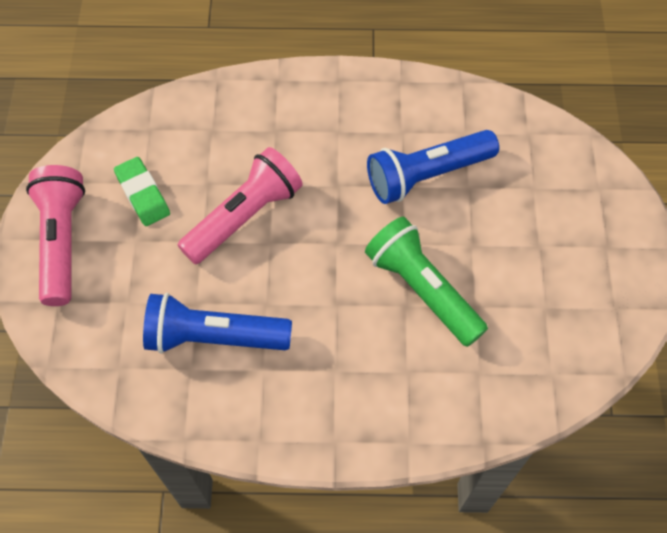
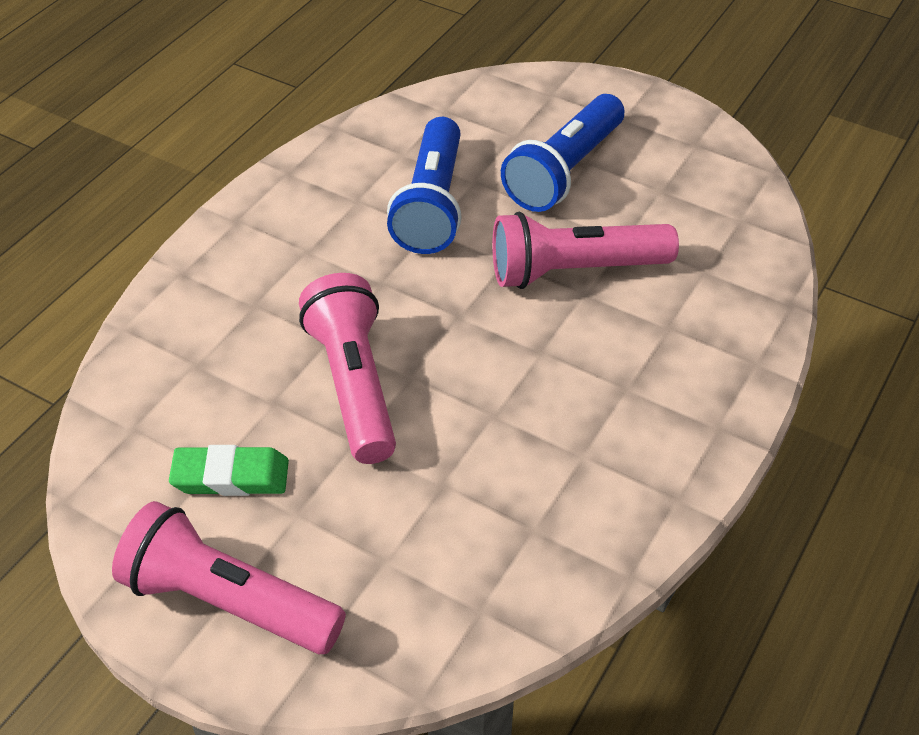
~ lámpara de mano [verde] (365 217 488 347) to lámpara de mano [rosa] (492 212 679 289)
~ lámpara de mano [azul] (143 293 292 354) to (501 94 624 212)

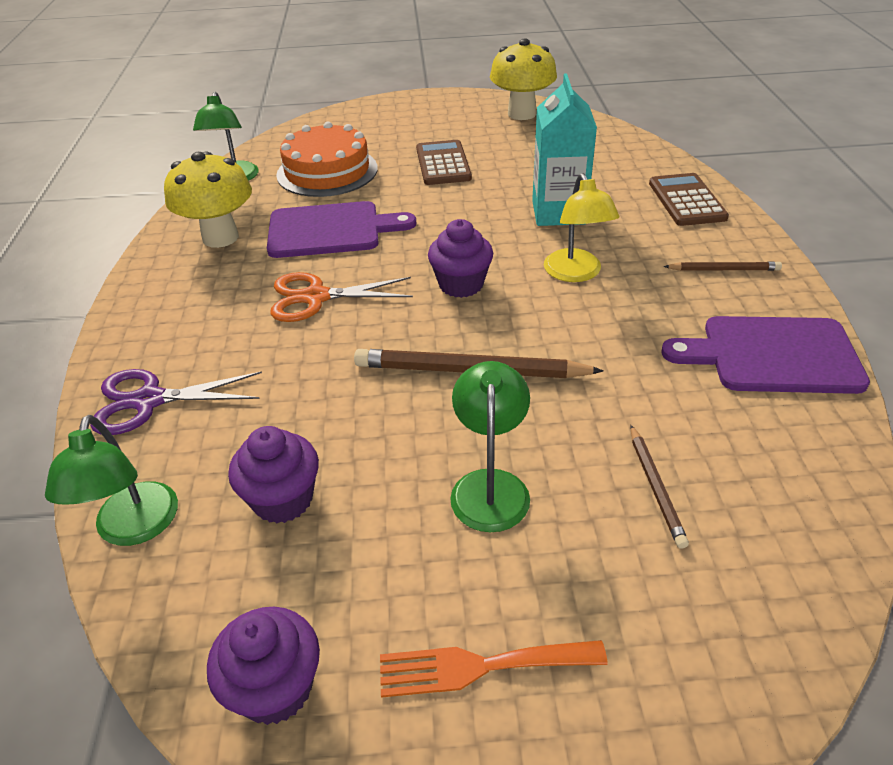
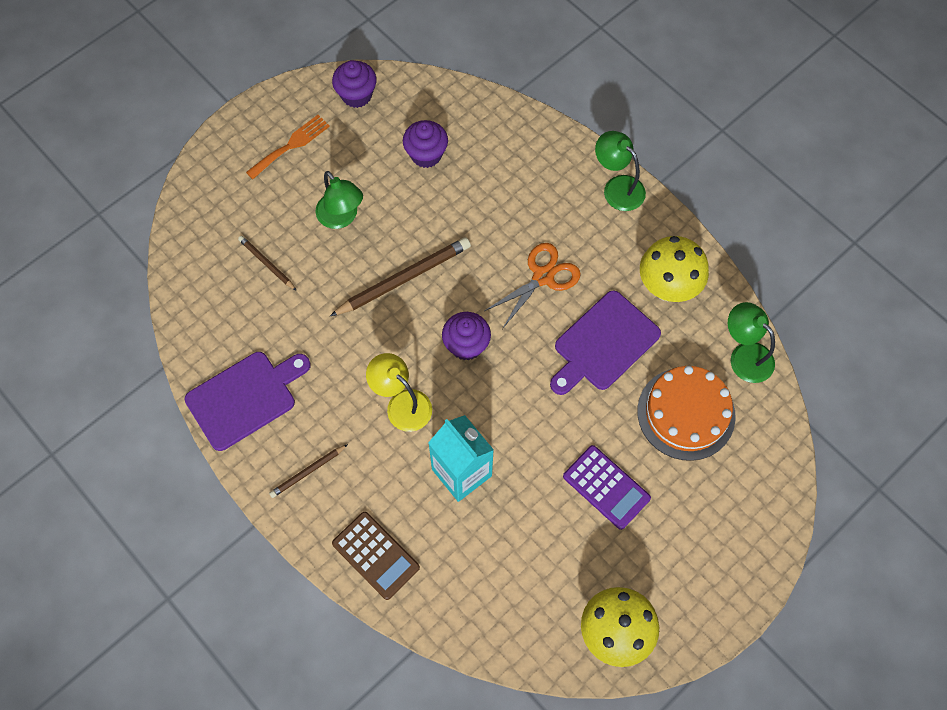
~ calculadora [marrón] (416 140 472 185) to calculadora [morado] (563 445 651 530)
- tijeras [morado] (90 369 262 435)
~ lámpara [verde] (45 415 178 546) to (595 131 646 211)

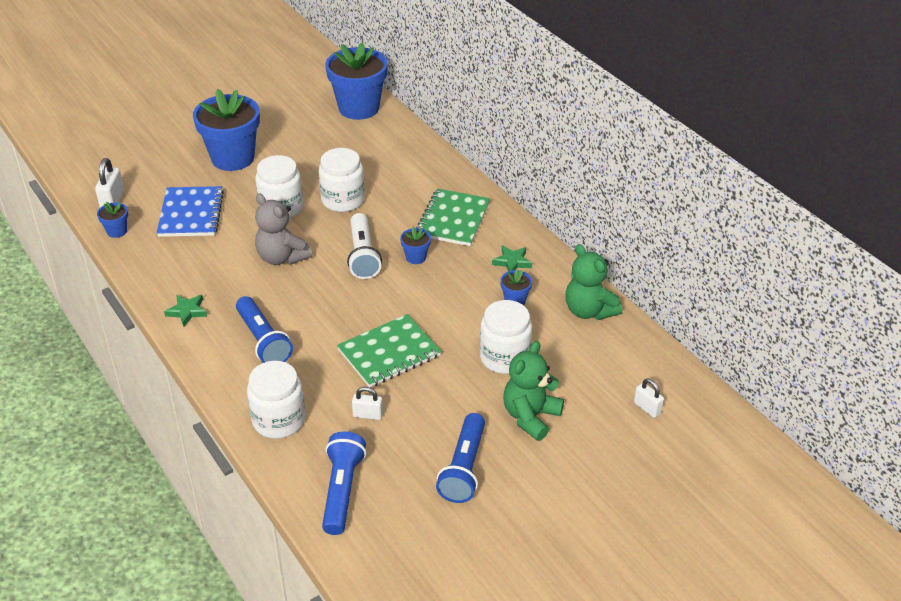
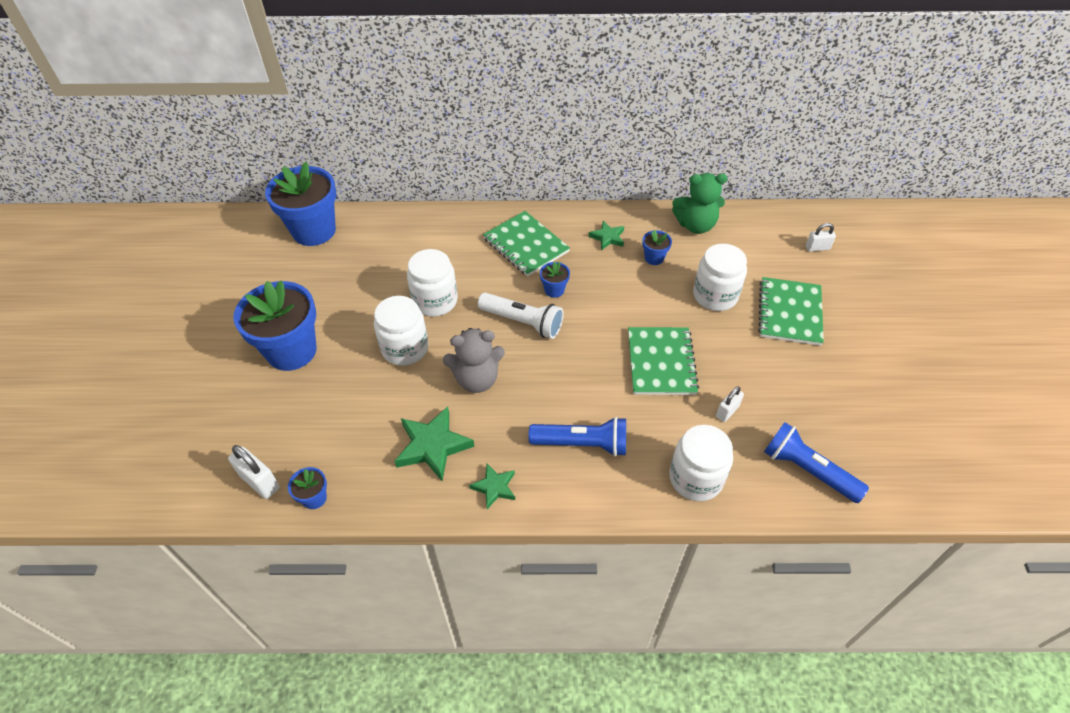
- cuaderno [azul] (157 186 224 237)
~ osito [verde] (503 341 564 441) to cuaderno [verde] (758 277 824 346)
- lámpara de mano [azul] (436 413 485 503)
+ estrella [verde] (395 406 475 481)

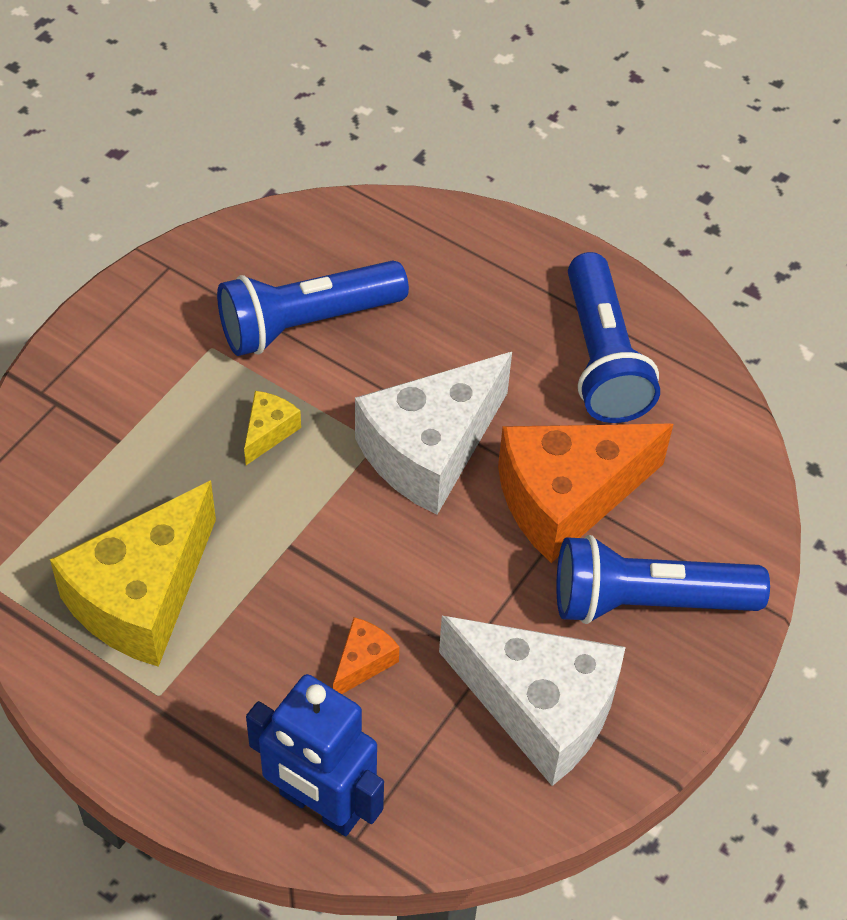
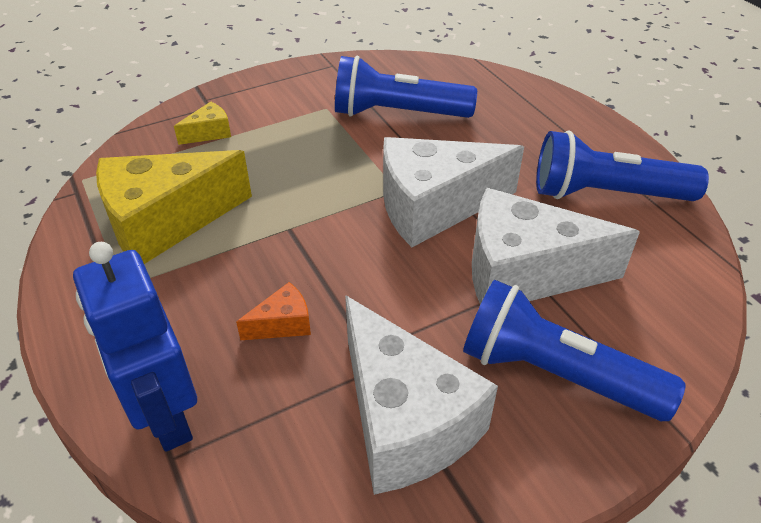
~ lámpara de mano [azul] (568 252 660 423) = (536 130 709 201) 75 degrees clockwise
~ queso [amarillo] (244 391 301 465) to (174 101 231 145)
~ queso [naranja] (498 424 673 563) to queso [blanco] (472 188 640 305)

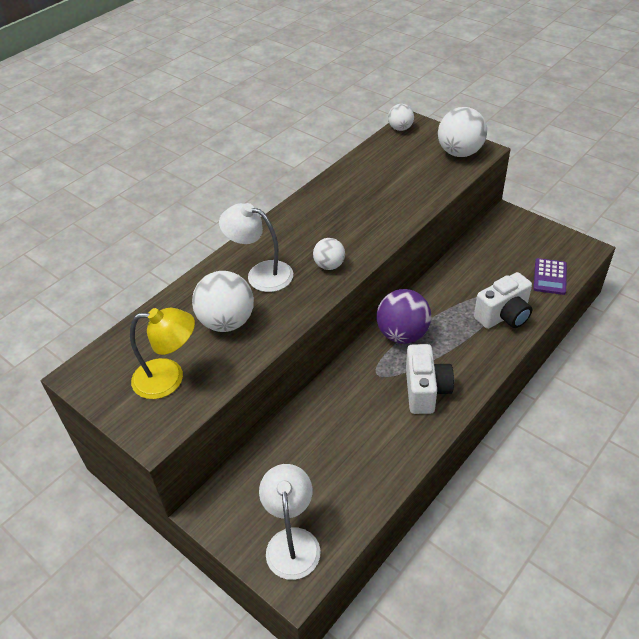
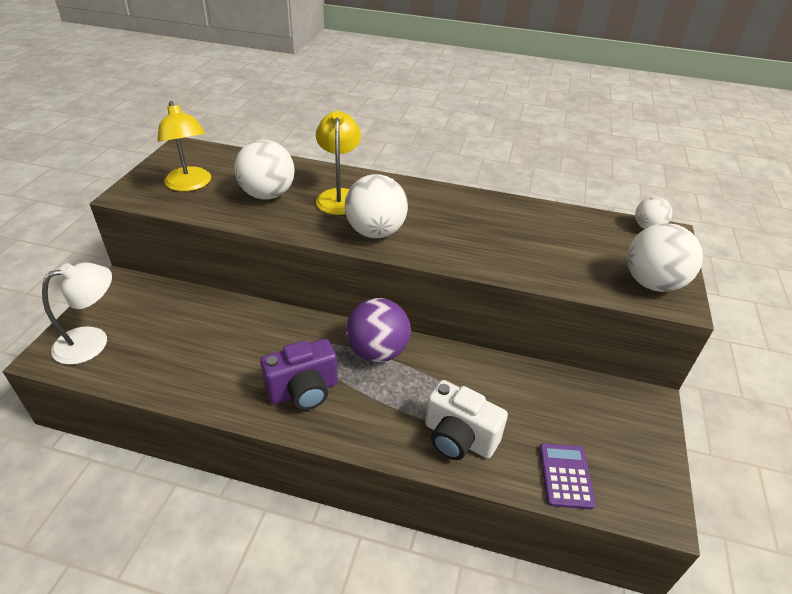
~ lámpara [blanco] (219 203 293 292) to lámpara [amarillo] (316 111 361 215)
~ pelota [blanco] (313 238 345 270) = (345 174 408 238) x1.76
~ calculadora [morado] (533 258 567 295) = (539 443 596 510) 105 degrees clockwise
~ cámara [blanco] (406 344 454 414) to cámara [morado] (260 339 338 410)

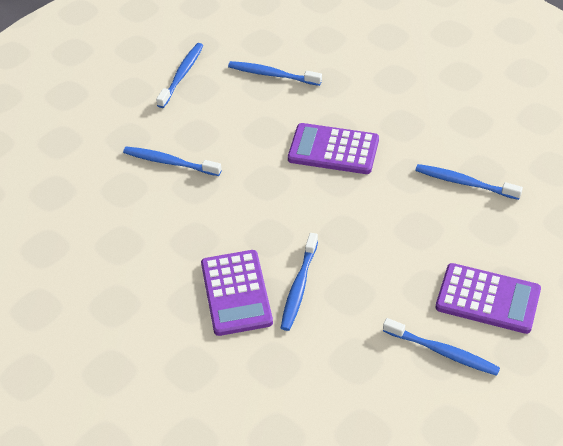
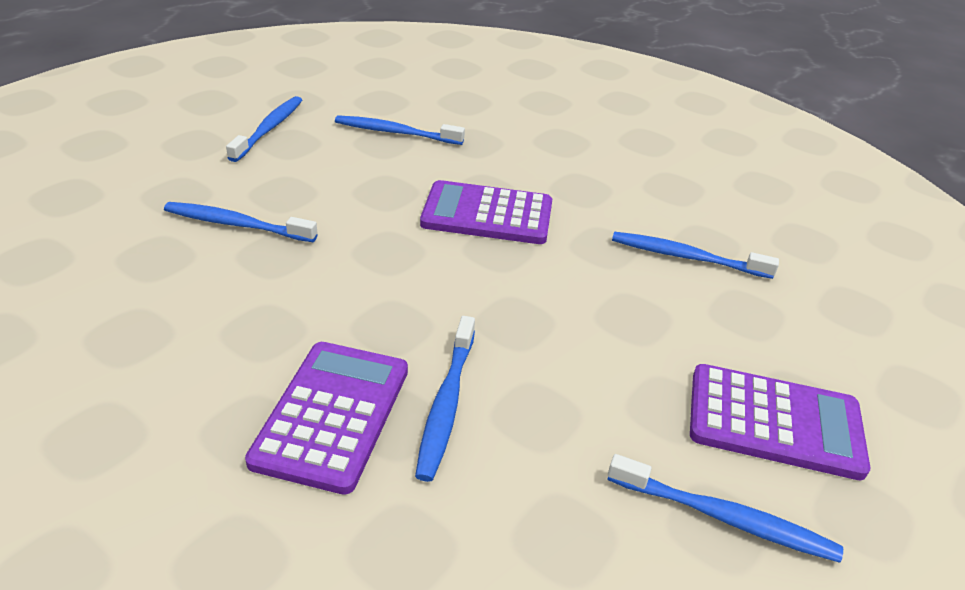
~ calculadora [morado] (201 250 273 336) = (245 342 408 495) 150 degrees counterclockwise

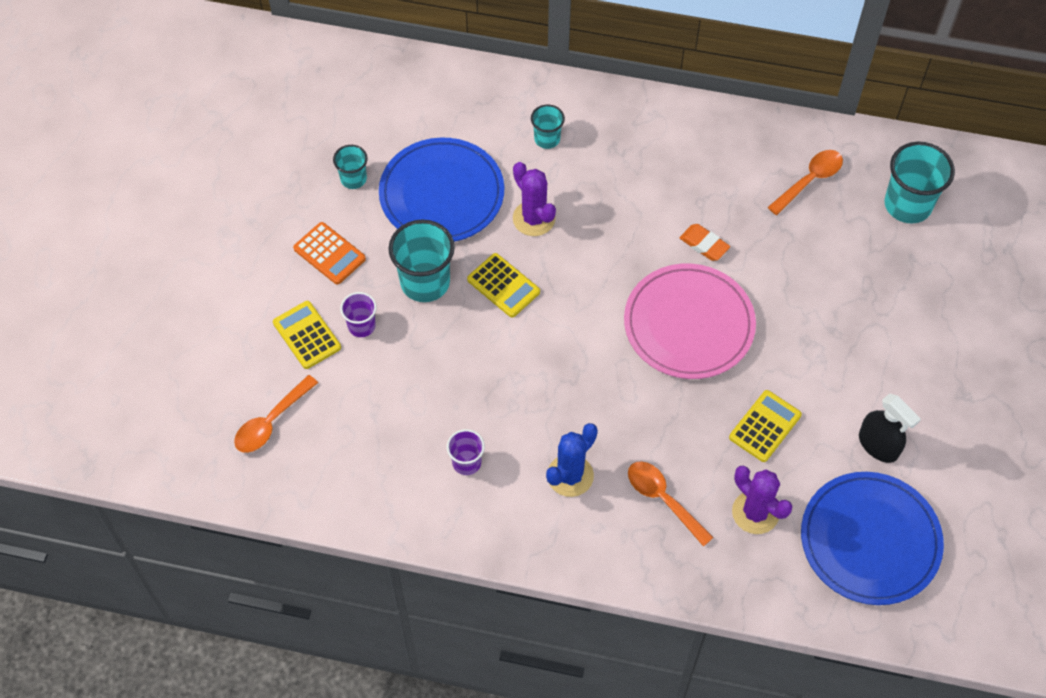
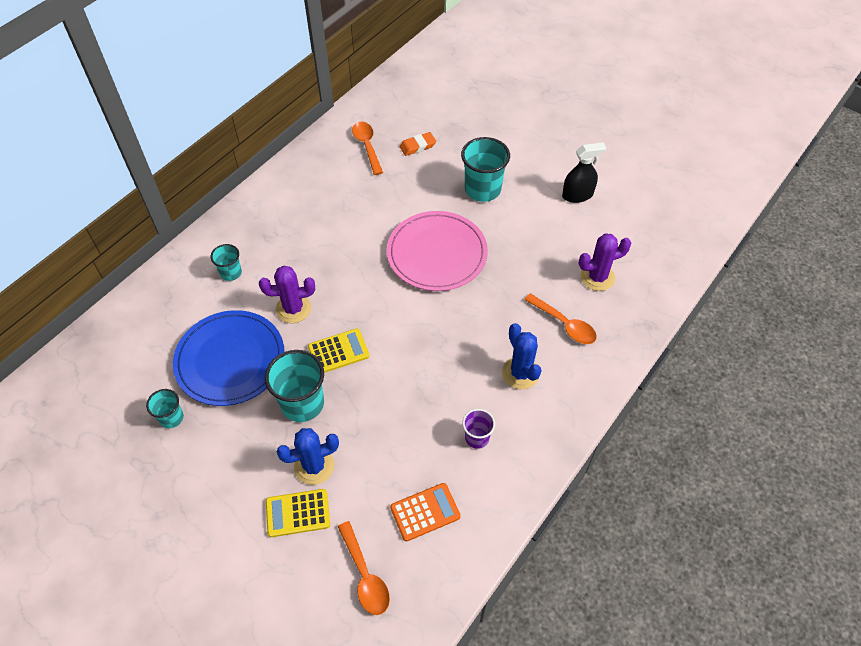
~ vaso [turquesa] (885 142 955 224) to (461 137 510 202)
~ calculadora [naranja] (293 222 366 285) to (390 483 461 541)
~ goma de borrar [naranja] (680 224 730 261) to (400 132 436 156)
~ vaso [morado] (340 292 377 337) to cactus [azul] (277 428 339 485)
- calculadora [amarillo] (729 390 802 462)
~ cuchara [naranja] (628 461 714 547) = (524 293 597 344) 120 degrees counterclockwise
- plato [azul] (801 472 944 605)

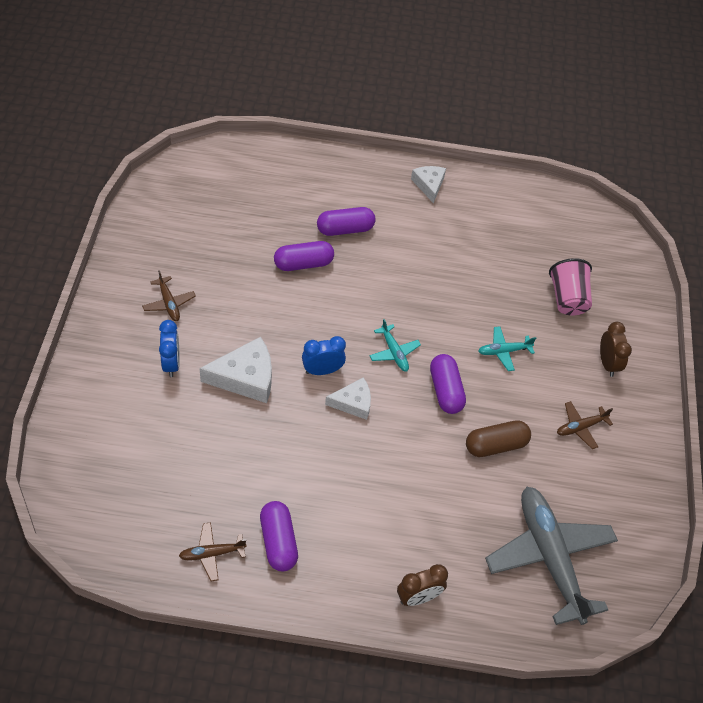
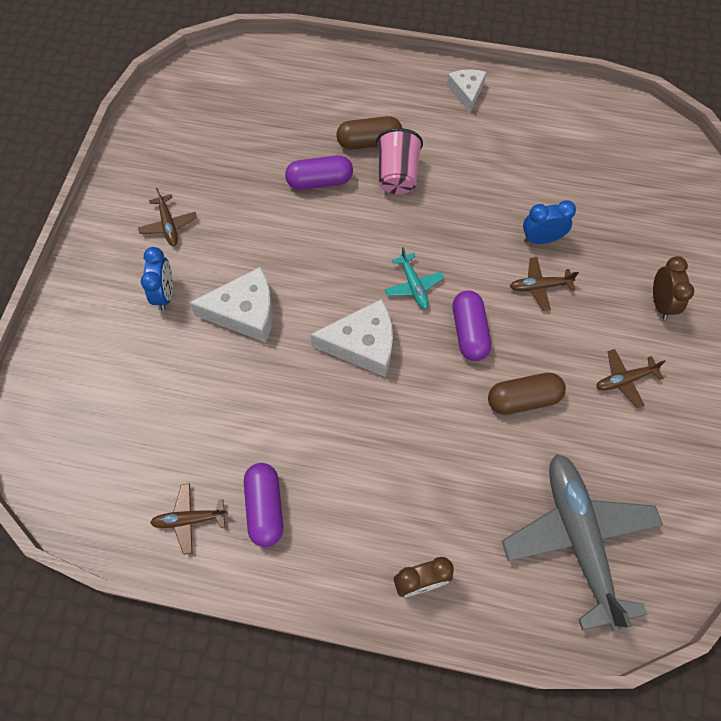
~ cápsula [morado] (317 207 375 236) to cápsula [marrón] (337 116 402 150)
~ vaso [rosa] (549 258 592 316) to (376 128 423 194)
~ avión [turquesa] (478 326 536 371) to avión [marrón] (510 257 579 311)
~ despertador [azul] (302 336 346 375) to (523 200 576 244)
~ queso [blanco] (325 377 371 420) = (310 299 393 377) x1.59

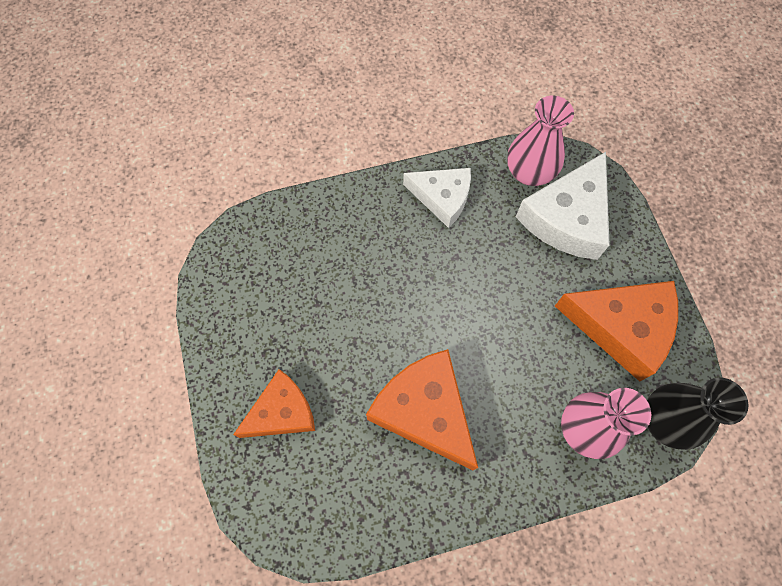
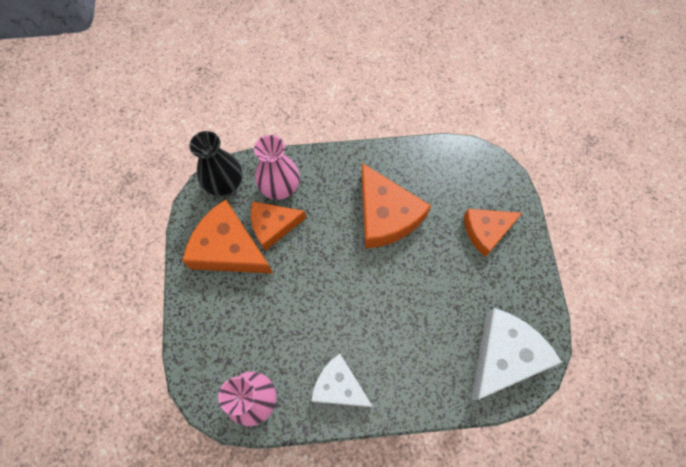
~ queso [blanco] (516 152 610 260) to (471 308 562 401)
+ queso [naranja] (251 201 306 251)

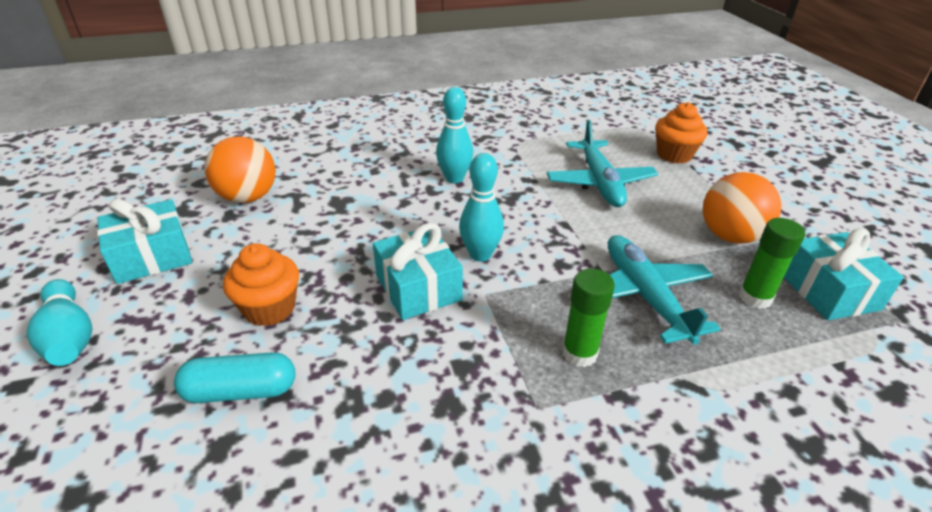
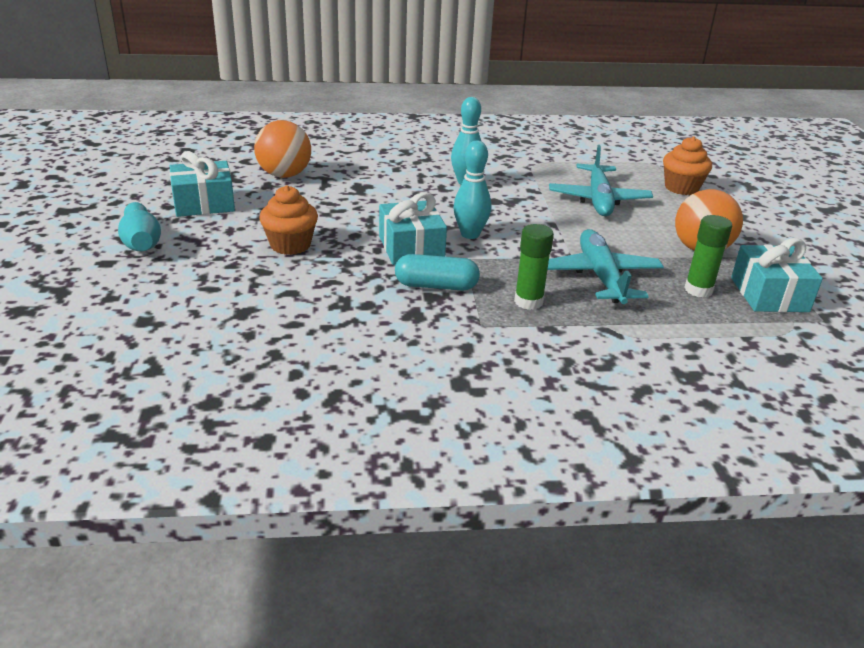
~ cápsula [turquesa] (174 352 295 403) to (395 254 480 291)

